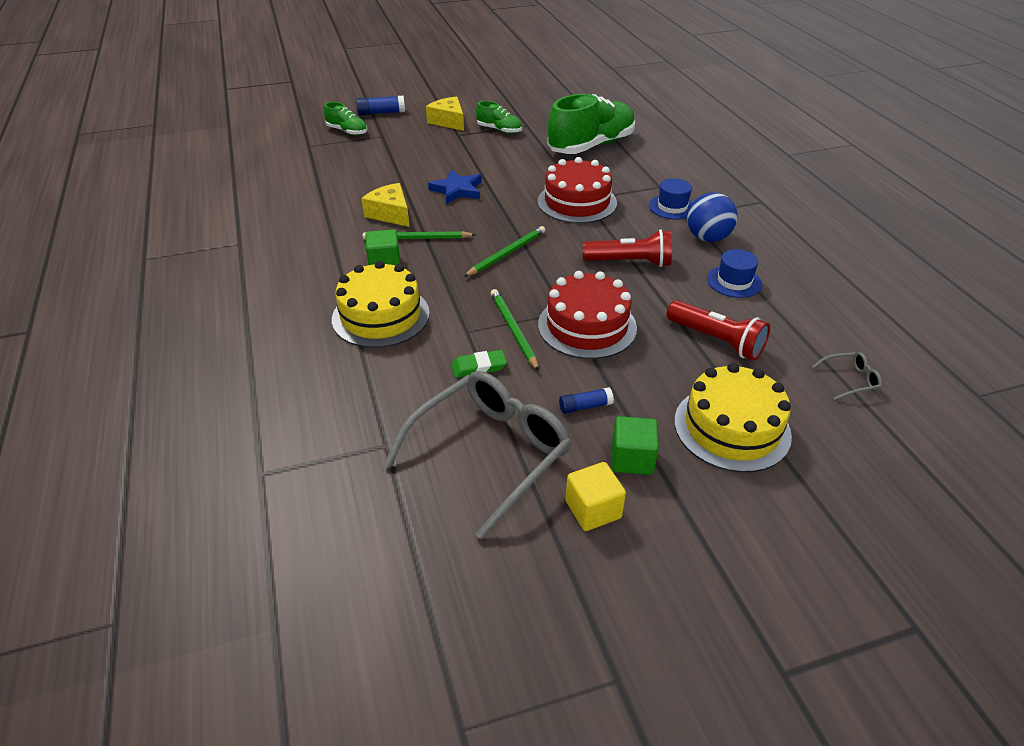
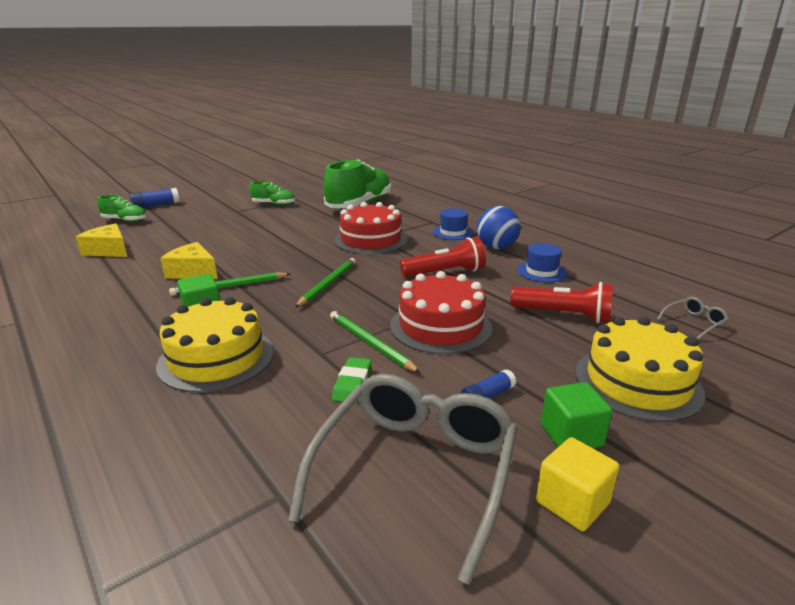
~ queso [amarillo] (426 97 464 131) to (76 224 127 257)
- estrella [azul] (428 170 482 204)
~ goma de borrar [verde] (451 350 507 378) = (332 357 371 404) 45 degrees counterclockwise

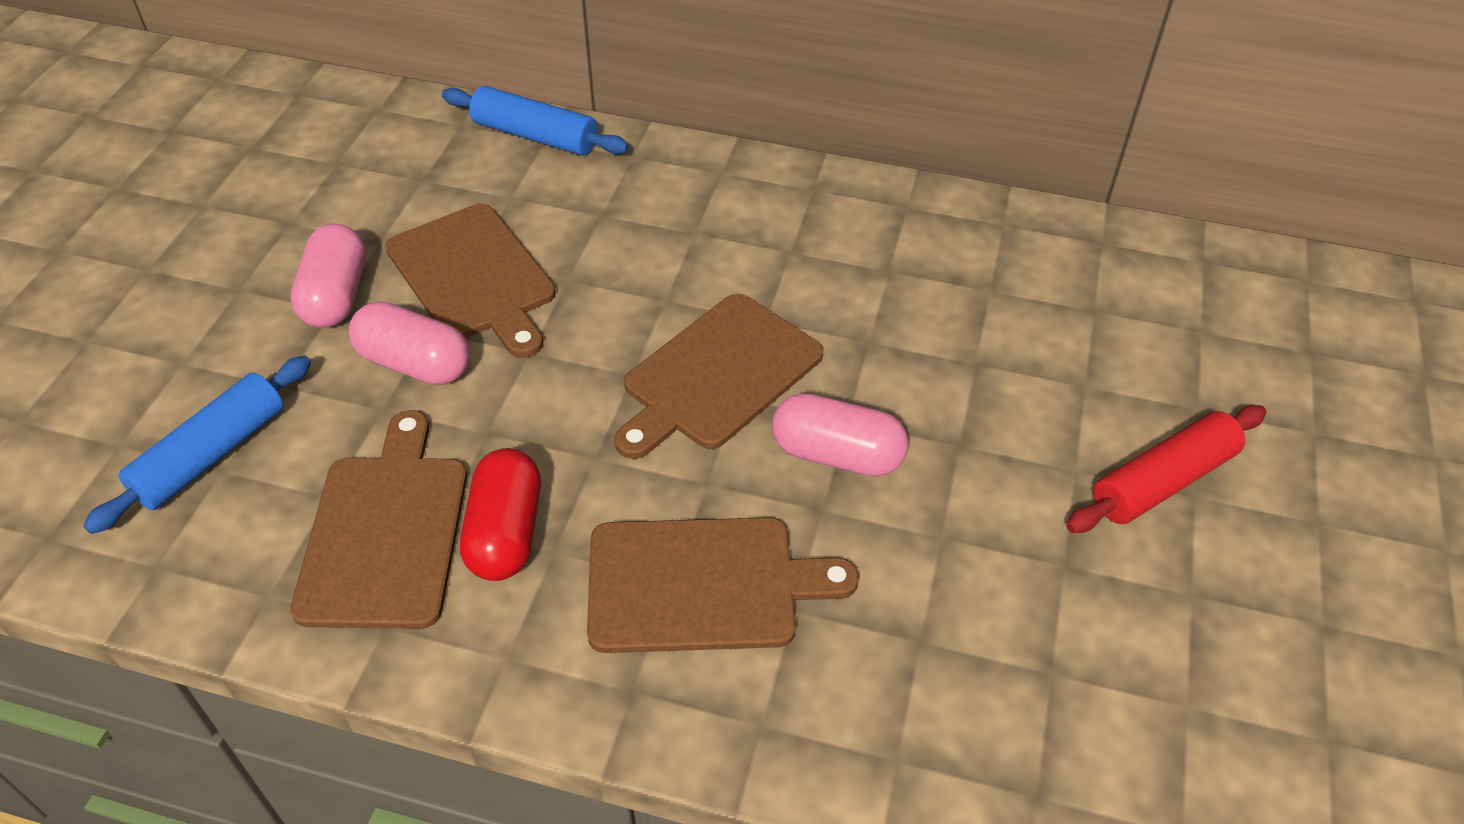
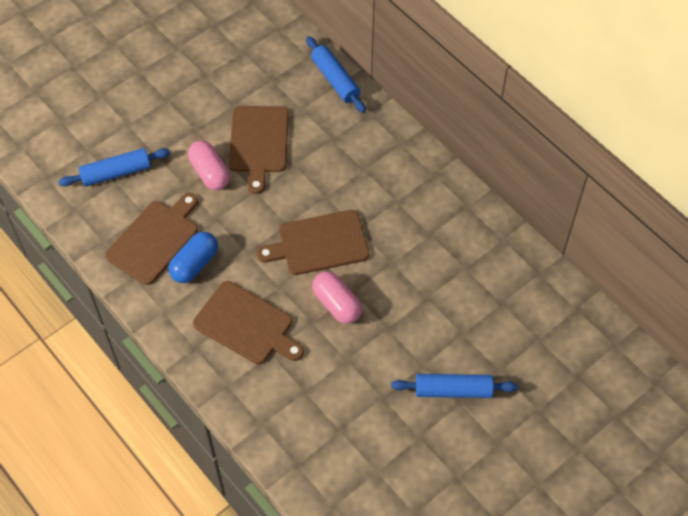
- cápsula [rosa] (291 223 366 328)
~ rodillo [rojo] (1066 405 1266 533) to rodillo [azul] (391 374 518 398)
~ cápsula [rojo] (460 448 541 581) to cápsula [azul] (168 232 218 283)

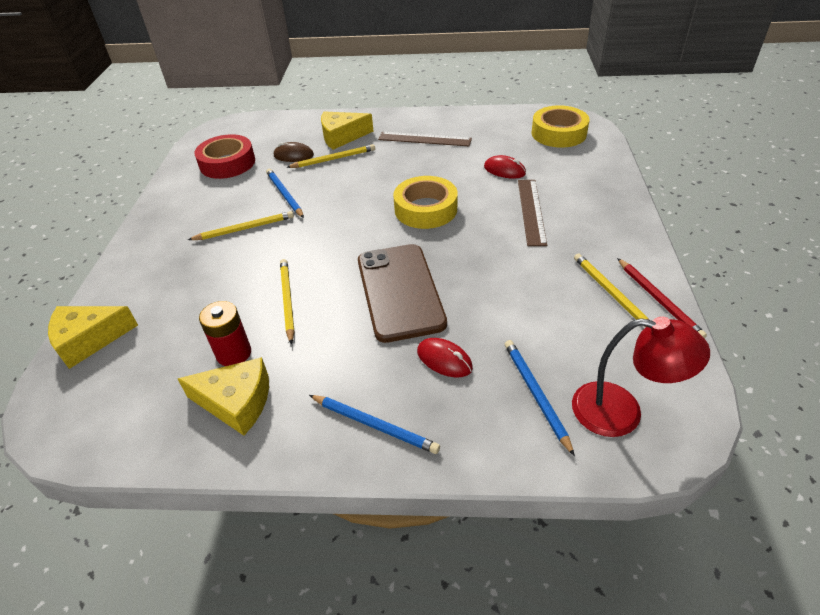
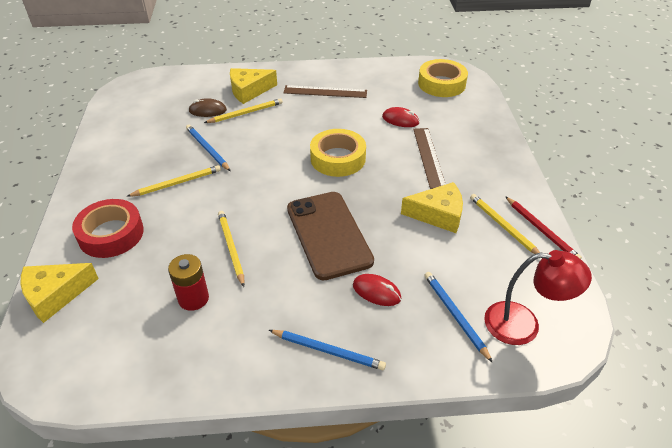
~ cinta adhesiva [rojo] (195 134 255 179) to (72 199 144 258)
~ queso [amarillo] (178 357 269 436) to (401 182 463 233)

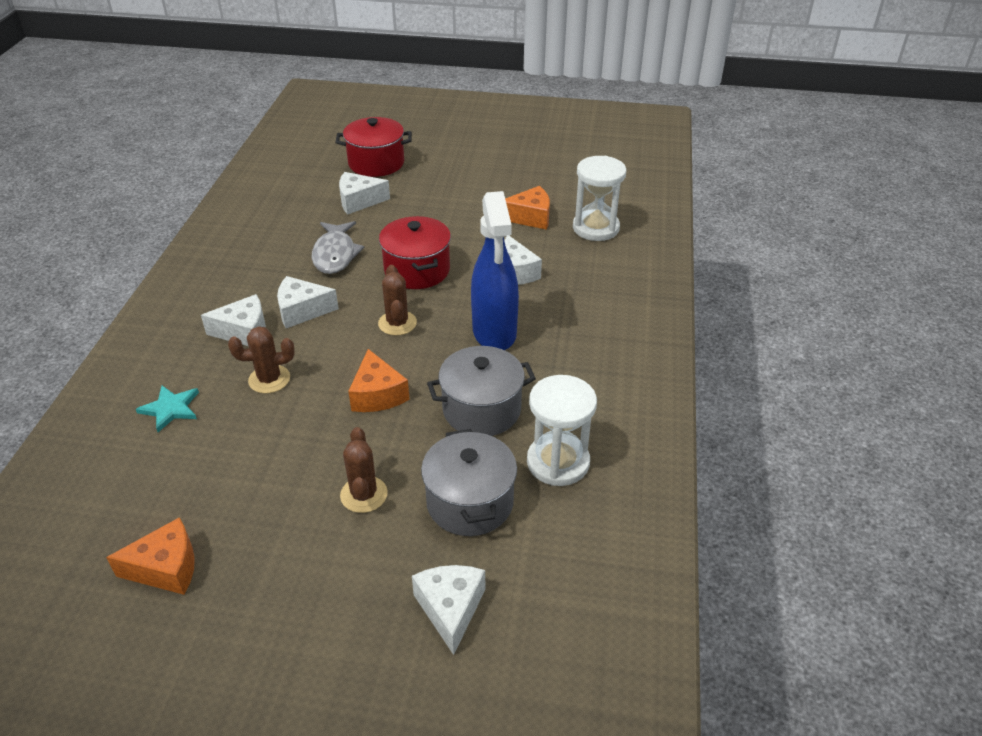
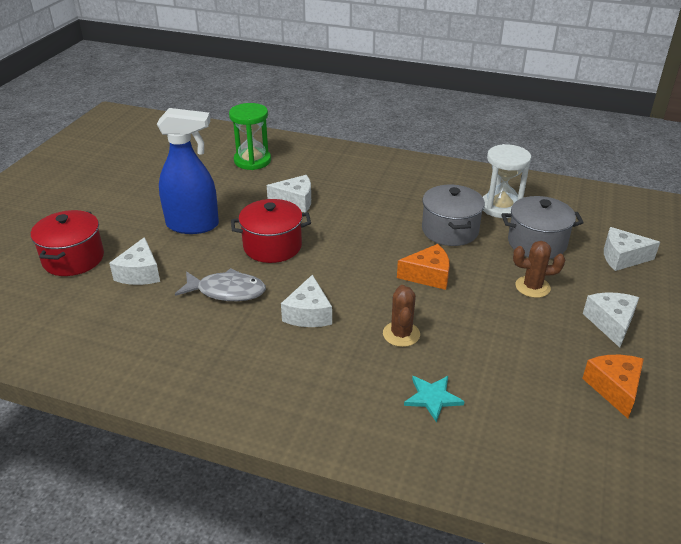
~ reloj de arena [blanco] (573 156 626 241) to reloj de arena [verde] (229 103 271 170)
- queso [naranja] (505 186 550 230)
~ pulverizador [azul] (471 191 519 350) to (157 108 219 234)
- cactus [marrón] (378 265 417 336)
~ queso [blanco] (201 294 266 346) to (583 292 639 348)

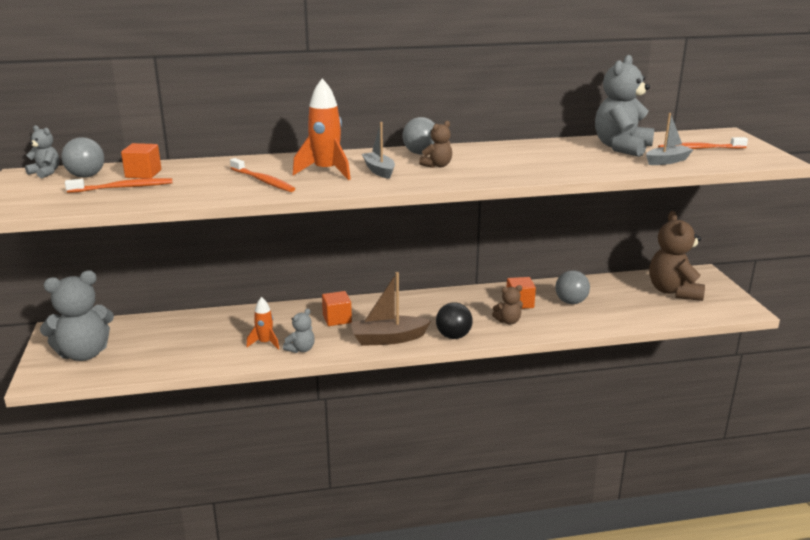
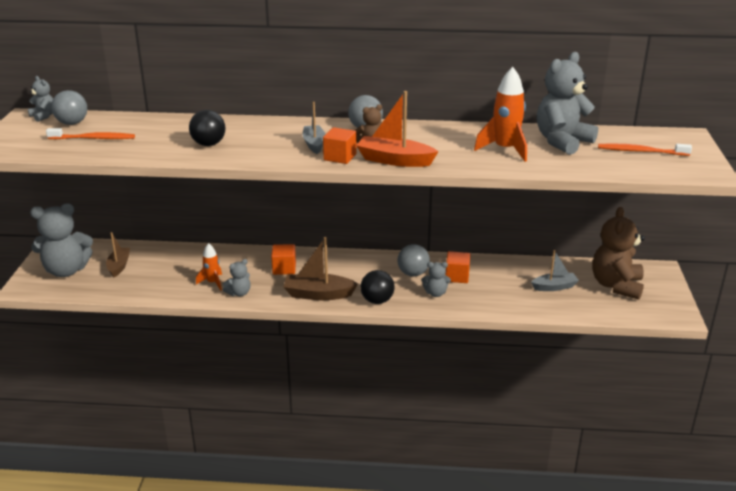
~ cohete [naranja] (293 78 351 180) to (474 67 527 162)
~ barco [gris] (646 113 694 165) to (531 250 579 291)
~ cubo [naranja] (121 143 161 179) to (323 127 357 164)
~ cepillo de dientes [naranja] (230 158 295 192) to pelota [negro] (189 110 225 146)
~ pelota [gris] (555 270 590 304) to (398 244 430 276)
~ osito [marrón] (492 285 523 325) to osito [gris] (421 262 451 297)
+ barco [naranja] (356 91 439 167)
+ barco [marrón] (106 232 130 277)

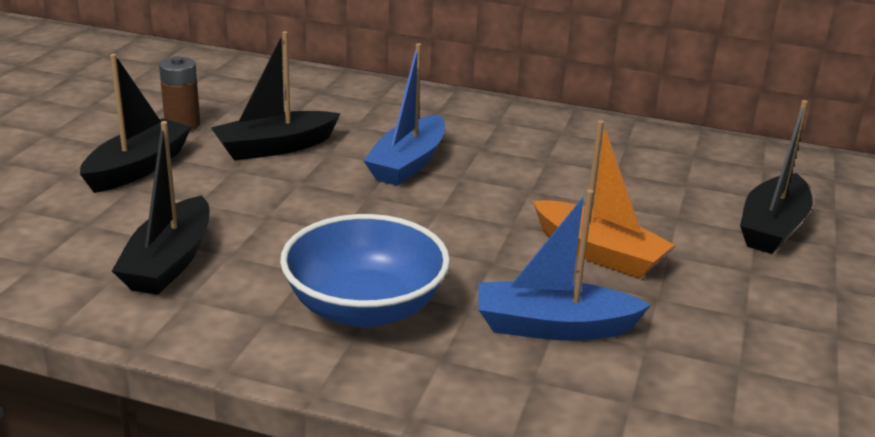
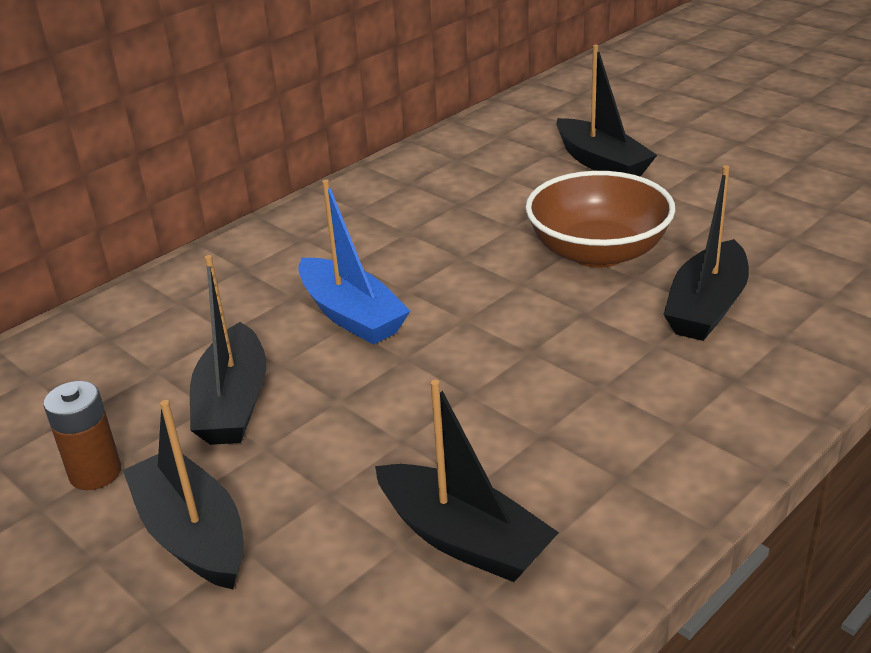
~ barco [naranja] (533 120 675 279) to cuenco [marrón] (525 171 675 268)
~ barco [azul] (479 189 651 341) to barco [negro] (663 165 749 341)
- cuenco [azul] (280 214 450 327)

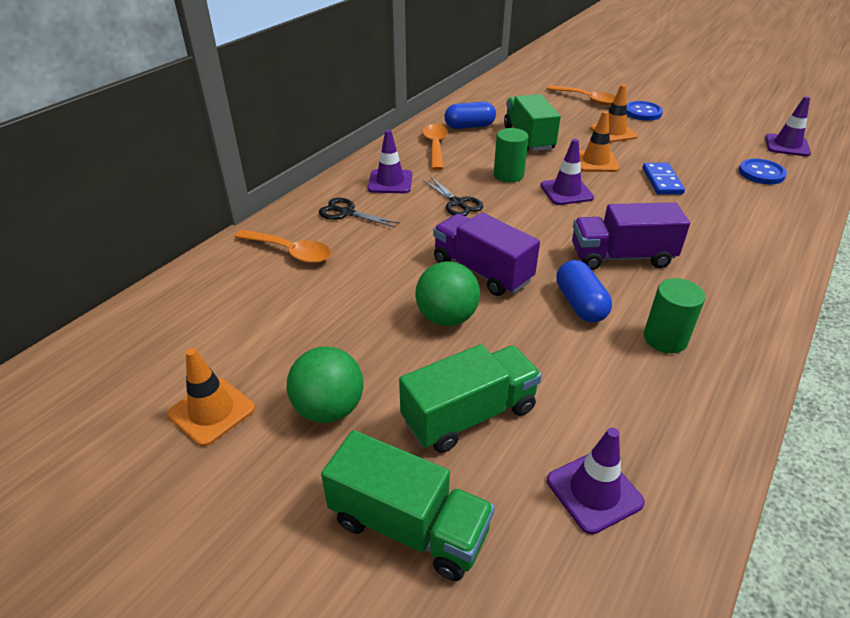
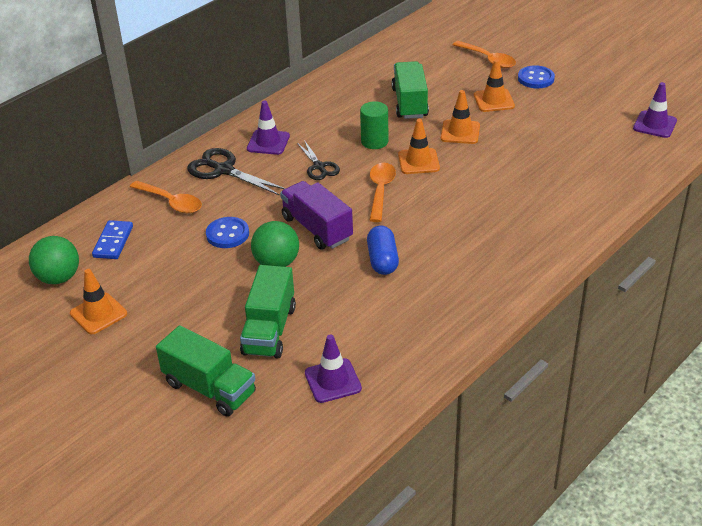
- cápsula [azul] (445 102 496 129)
~ cuchara [naranja] (422 124 448 170) to (369 163 396 222)
~ cono de tráfico [morado] (540 139 594 205) to cono de tráfico [naranja] (398 119 440 174)
~ botón [azul] (739 159 787 184) to (206 217 249 248)
~ ficha de dominó [azul] (642 163 685 195) to (92 220 133 259)
~ tijeras [negro] (319 198 400 227) = (187 148 286 196) x1.55
- camión [morado] (572 202 690 270)
- cilindro [verde] (644 278 705 353)
~ camión [verde] (399 344 542 453) = (240 265 296 359) 120 degrees clockwise
~ pelota [verde] (287 347 363 423) to (29 236 79 284)

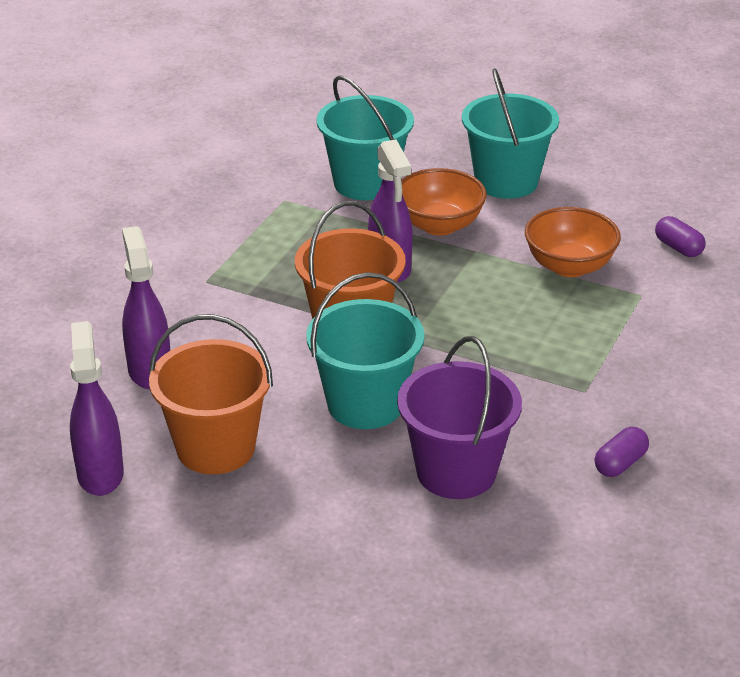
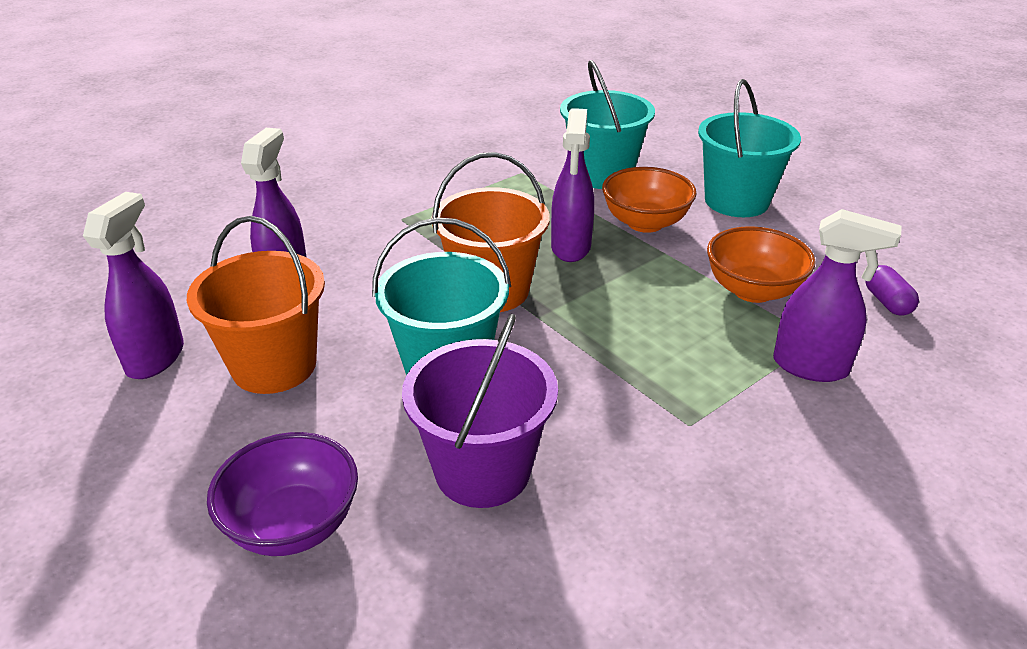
- cápsula [morado] (595 427 649 477)
+ pulverizador [morado] (773 209 902 382)
+ cuenco [morado] (207 432 358 556)

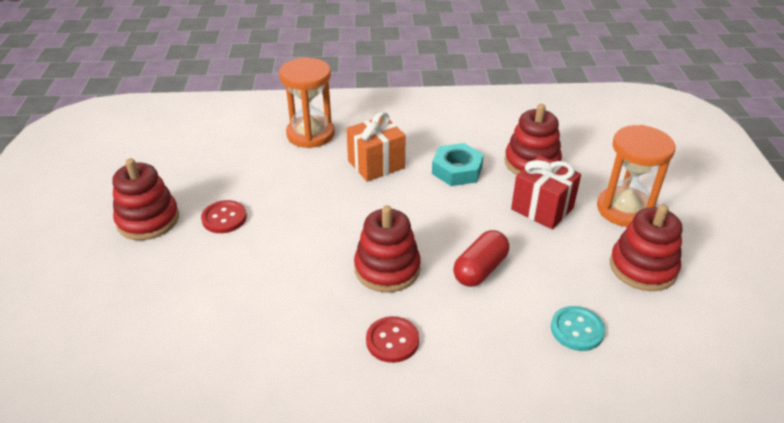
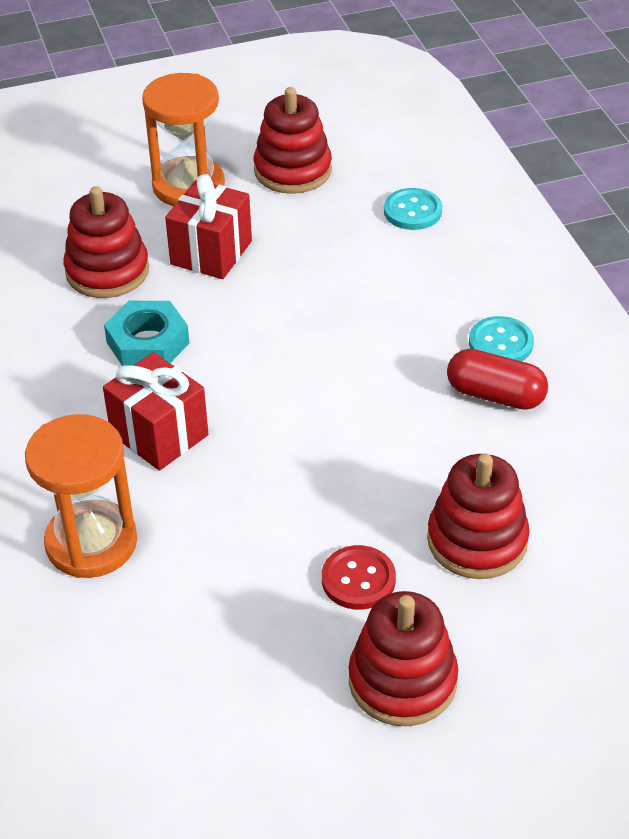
~ regalo [naranja] (346 112 406 182) to regalo [rojo] (103 352 208 471)
~ juguete apilable [rojo] (354 205 421 293) to (427 454 530 579)
~ cápsula [rojo] (453 230 509 287) to (447 349 548 410)
~ botón [rojo] (366 316 419 363) to botón [turquesa] (469 316 534 361)

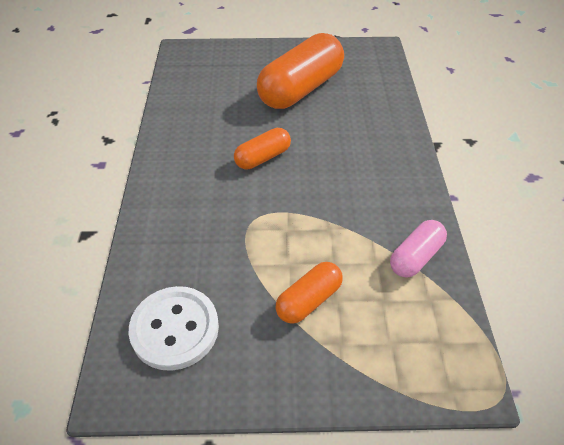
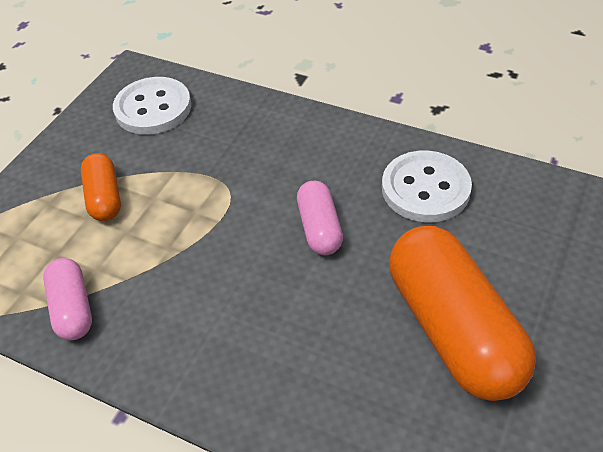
~ cápsula [naranja] (234 128 291 169) to cápsula [rosa] (297 181 343 255)
+ botón [blanco] (382 151 472 222)

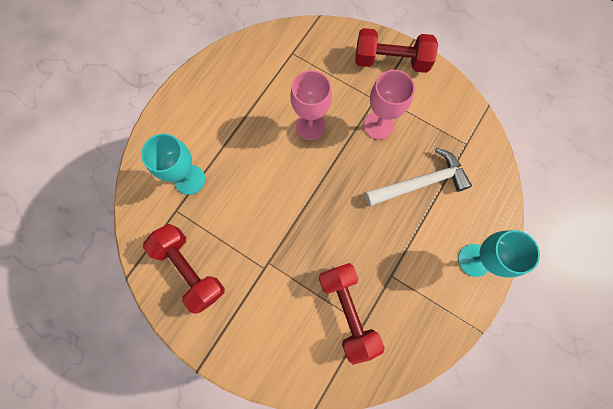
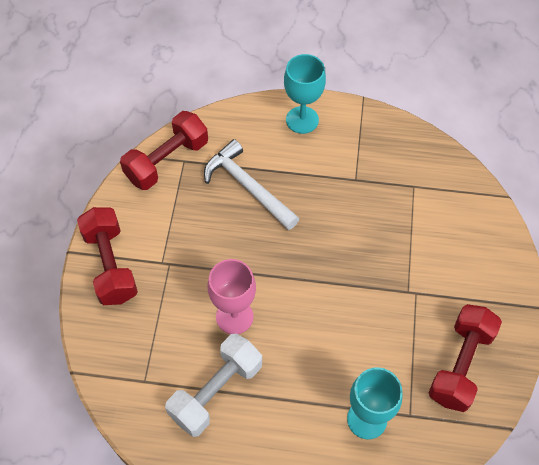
- copa [rosa] (364 70 415 139)
~ mancuerna [rojo] (319 263 385 365) to (120 111 208 190)
+ mancuerna [blanco] (165 334 262 437)

